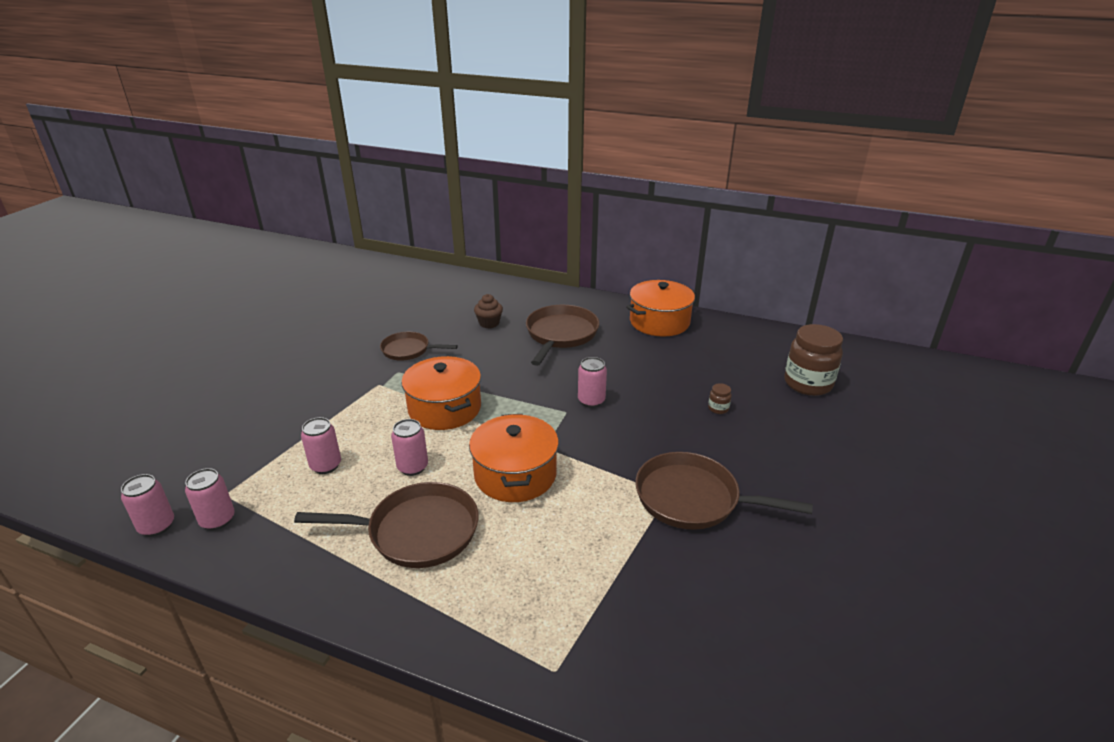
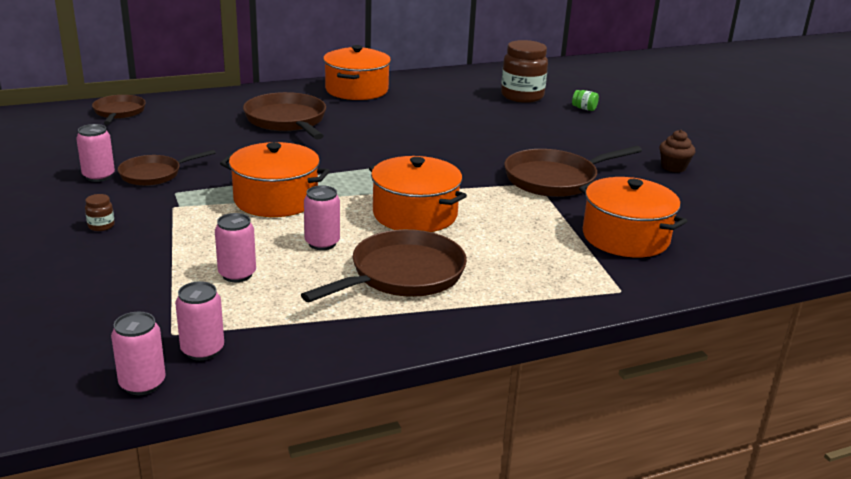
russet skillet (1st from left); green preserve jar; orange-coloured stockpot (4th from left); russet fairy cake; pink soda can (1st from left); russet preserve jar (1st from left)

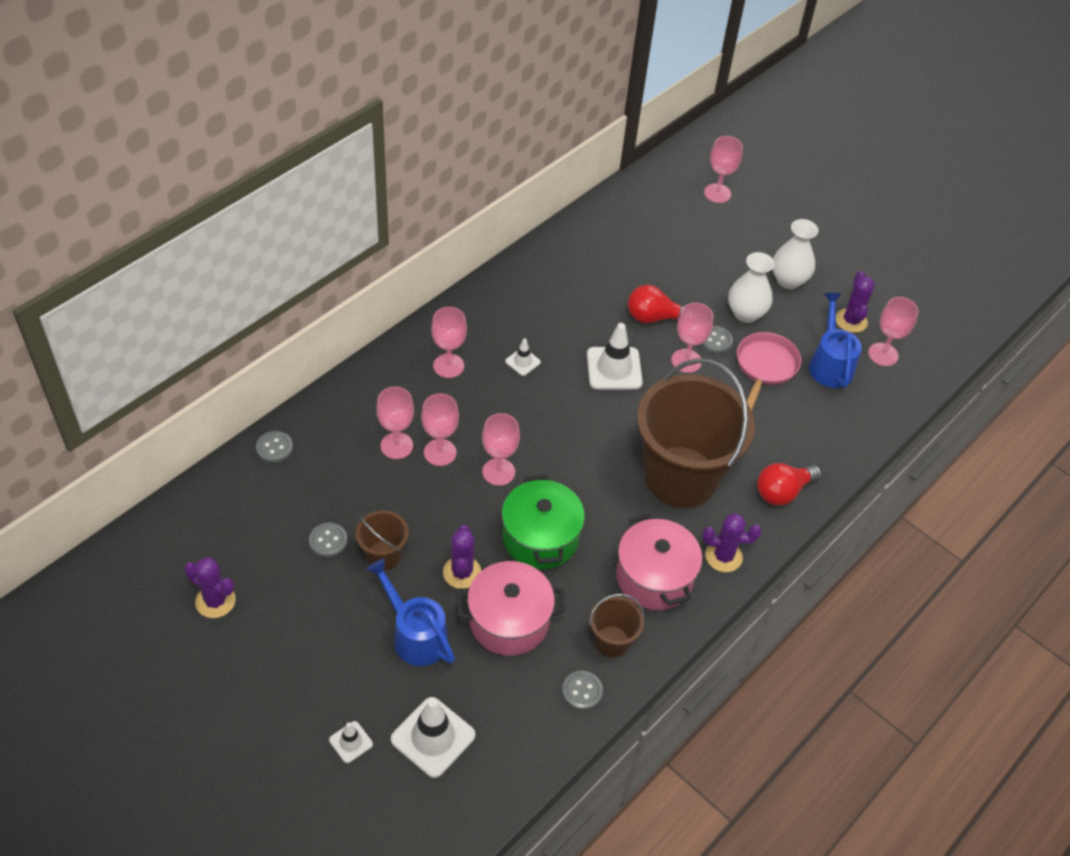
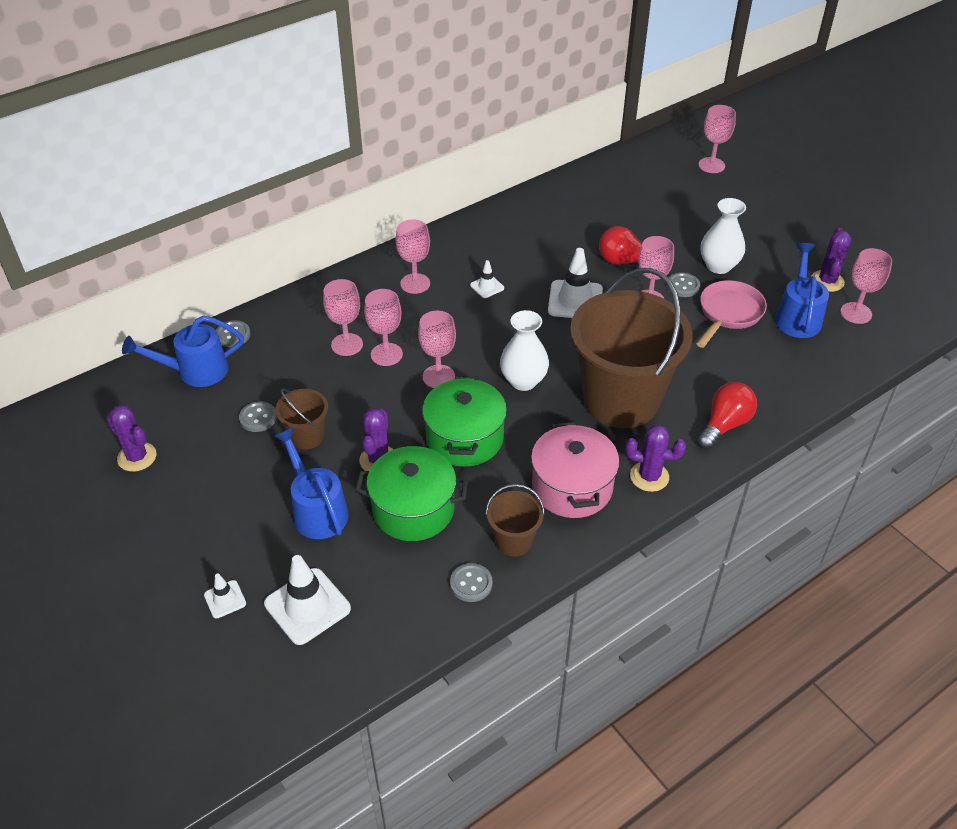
cobalt sprinkling can (1st from left); pure white flower vase (1st from left); green stockpot (1st from left); scarlet lightbulb (2nd from left)

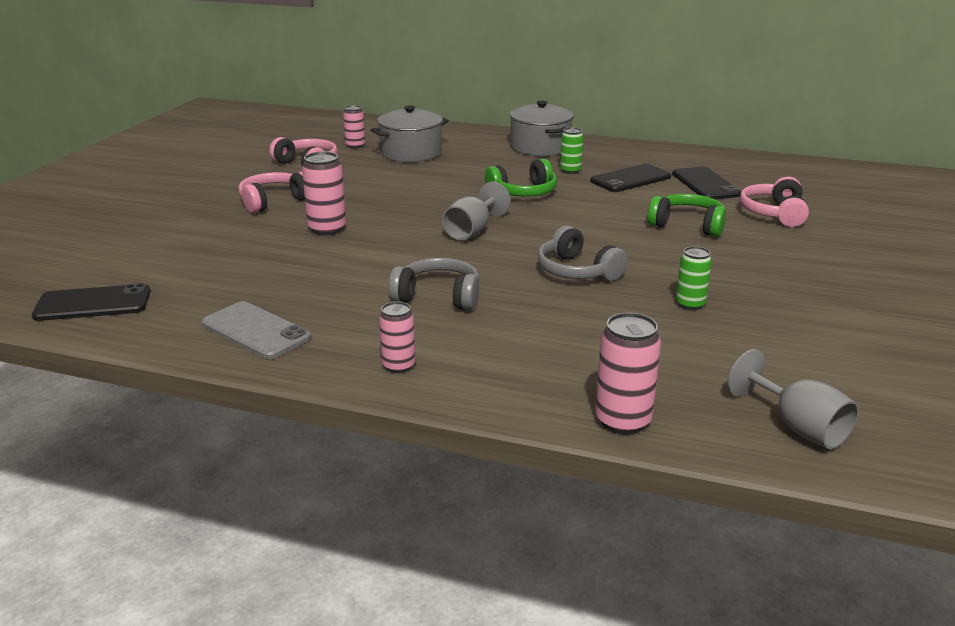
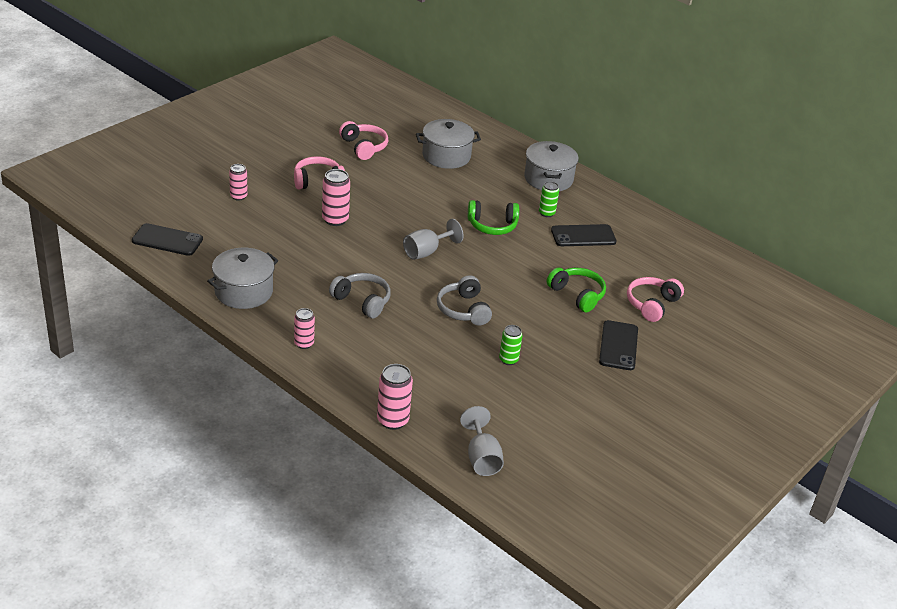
pink soda can (1st from left); jet-black smartphone (3rd from left); grey stockpot (1st from left)

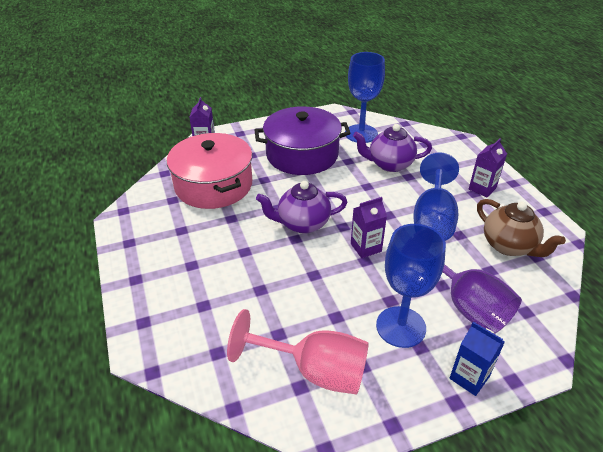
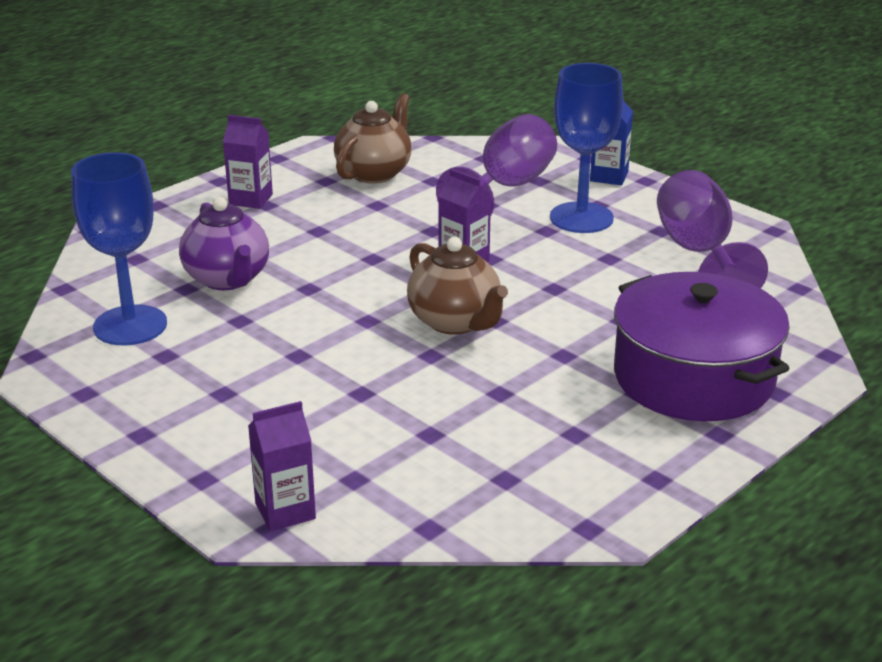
pink stockpot; cobalt wine glass (3rd from left in the first image); violet stockpot; violet wine glass (2nd from left); russet tea pot (2nd from left)

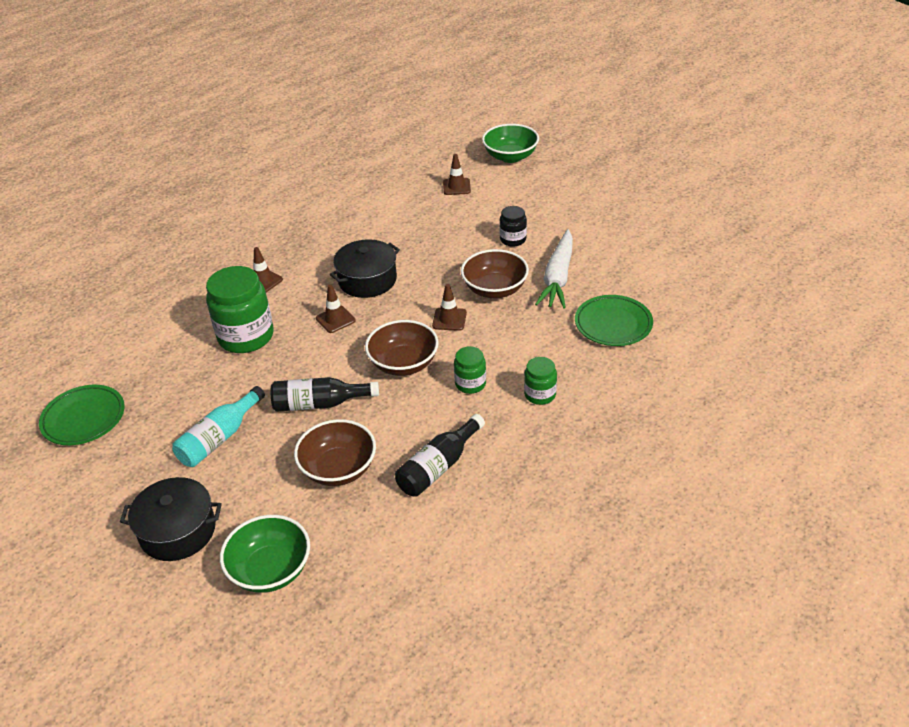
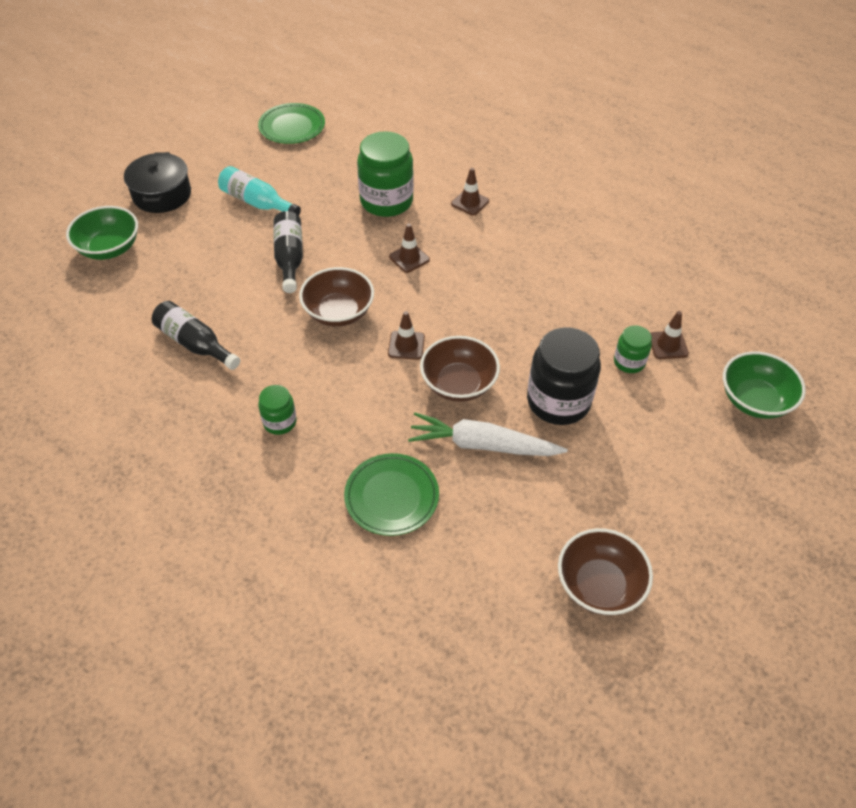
jet-black stockpot (2nd from left in the first image); russet serving bowl (3rd from left); green preserve jar (3rd from left); jet-black preserve jar

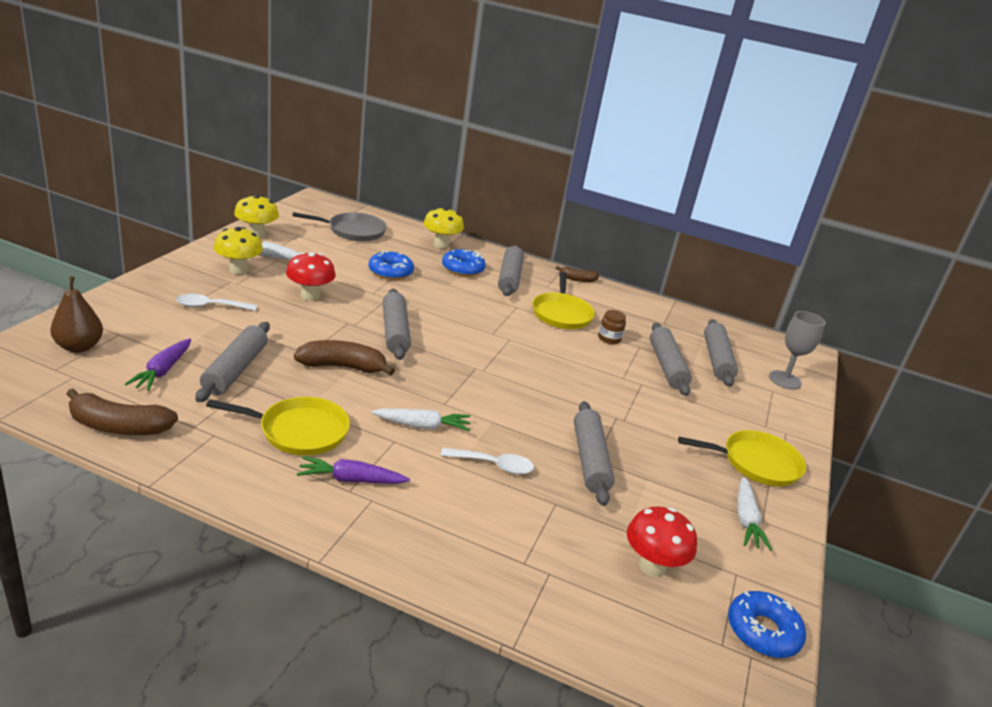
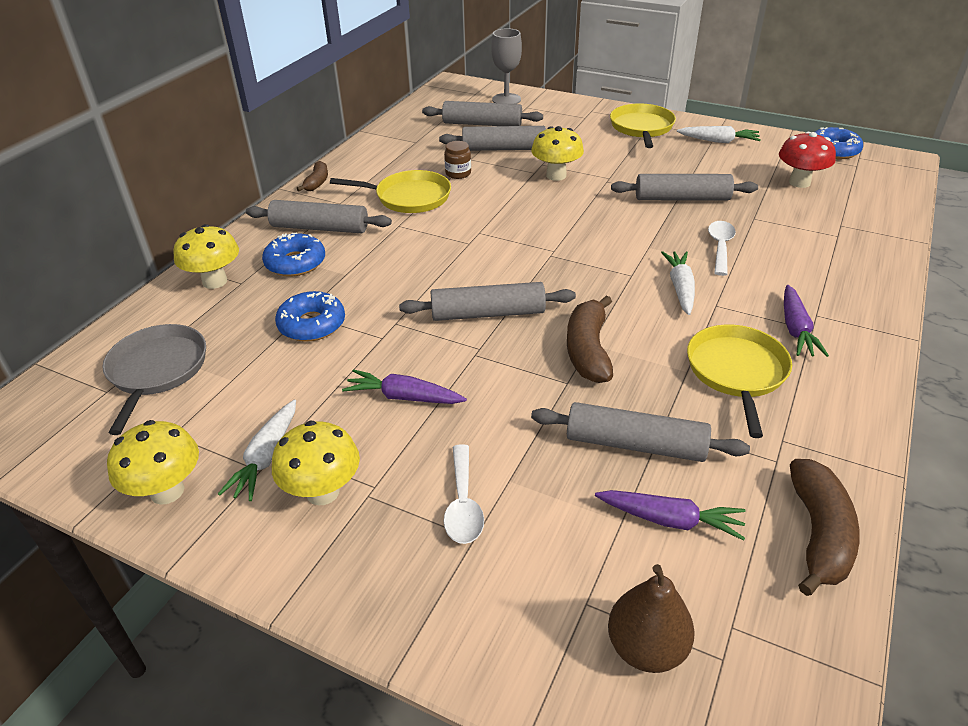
golden mushroom (4th from left); violet root vegetable (1st from left)

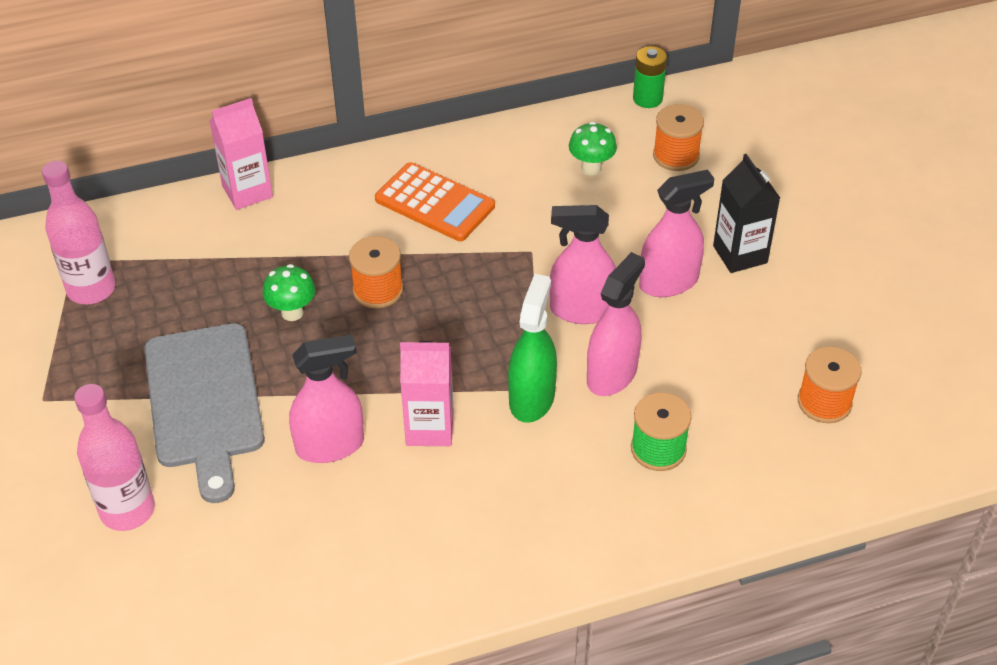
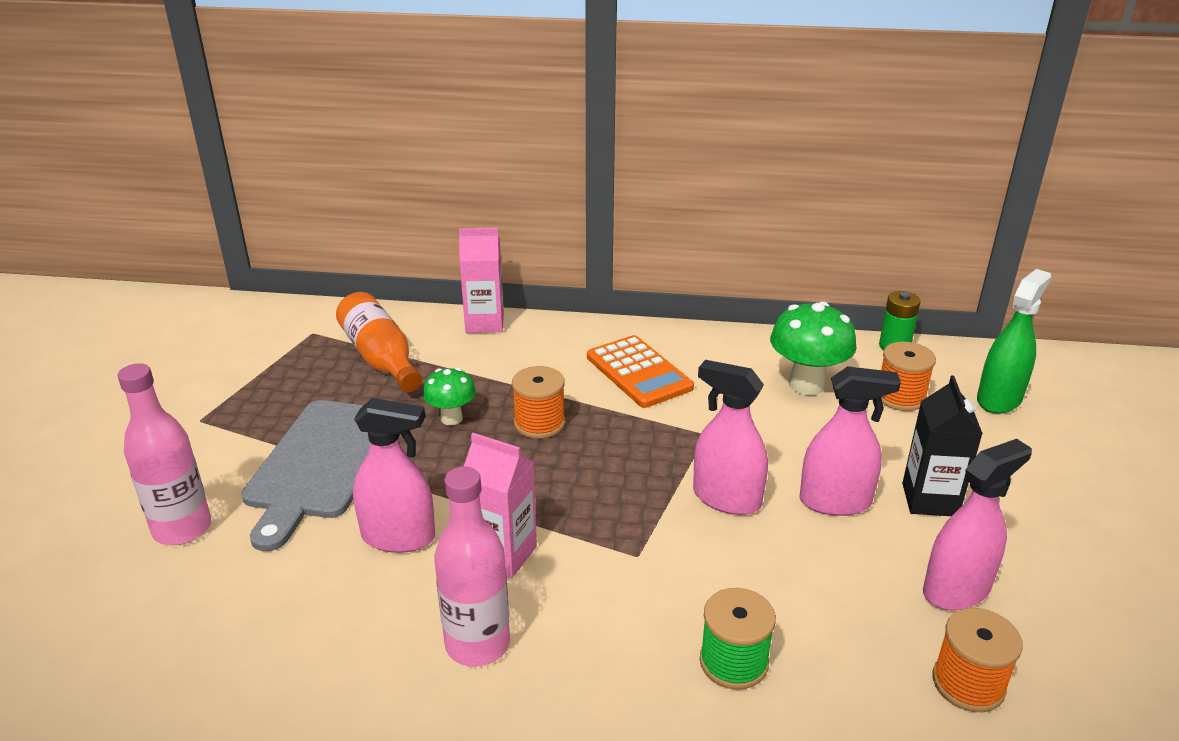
orange-coloured drink bottle; pink drink bottle (2nd from left); green sprayer; pink sprayer (4th from left); green mushroom (2nd from left)

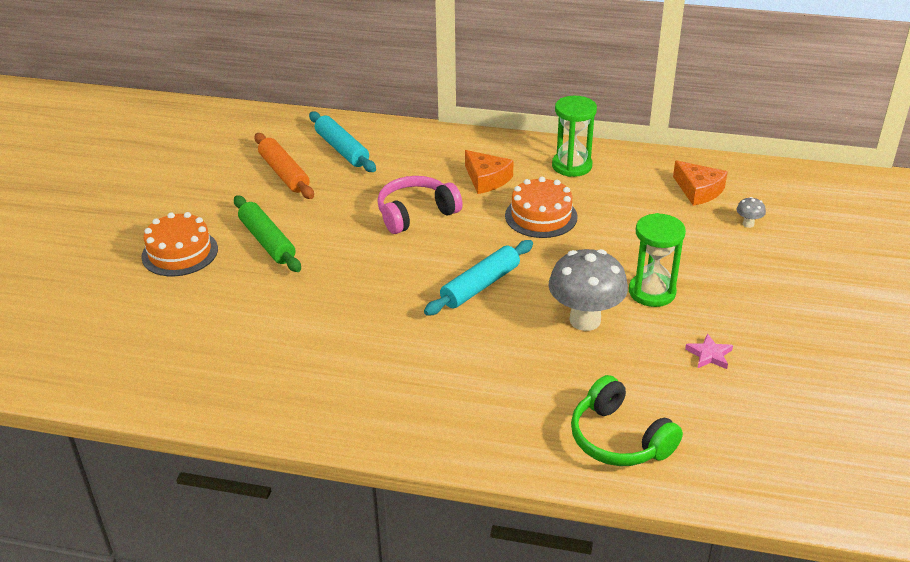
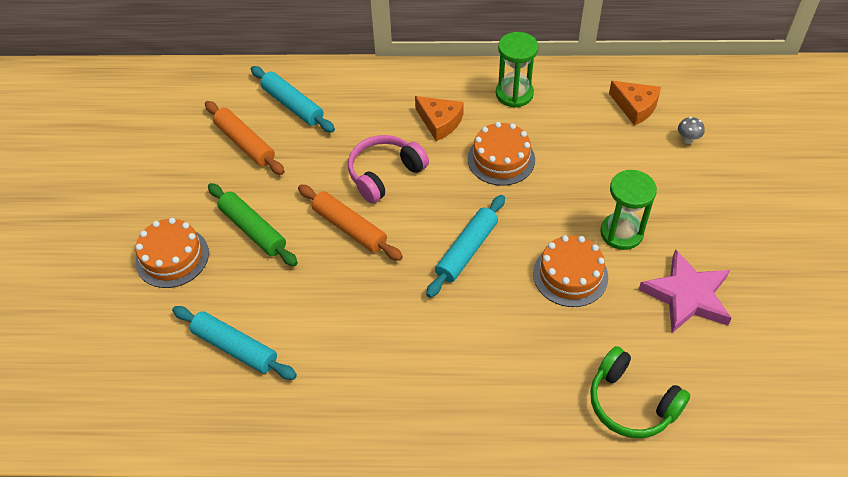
teal dough roller (1st from left); orange-coloured dough roller (2nd from left); orange-coloured gateau (3rd from left); pink star shape

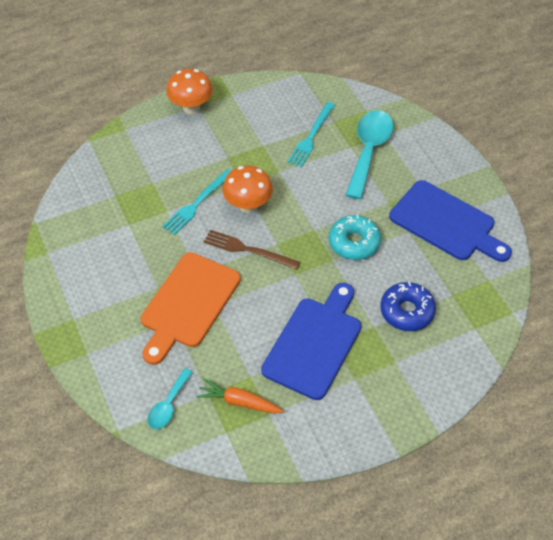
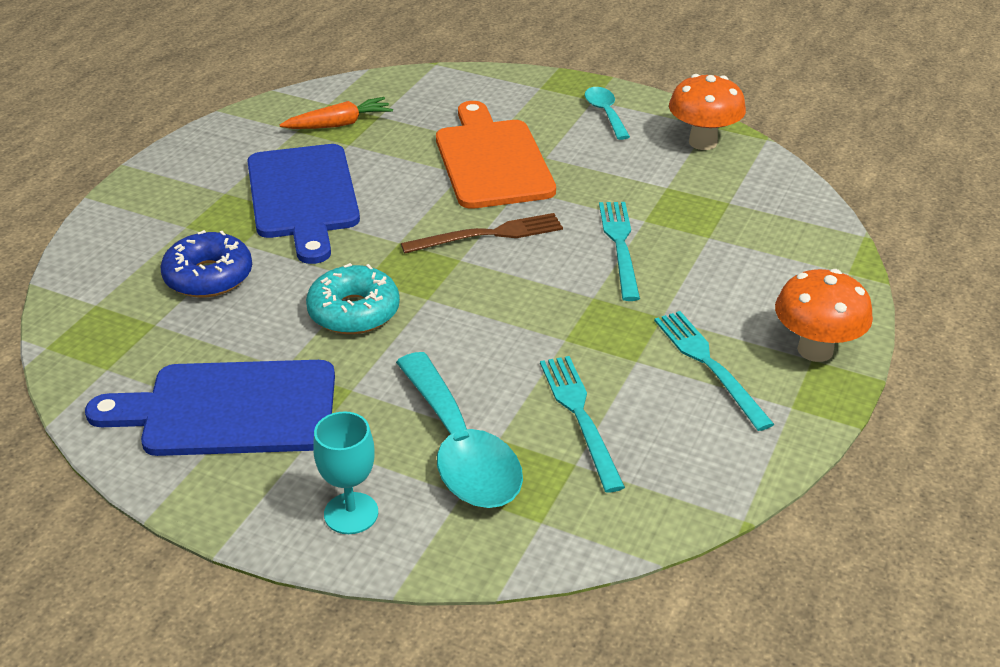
teal wine glass; teal table fork (3rd from left); teal teaspoon (2nd from left); orange-coloured mushroom (1st from left)

